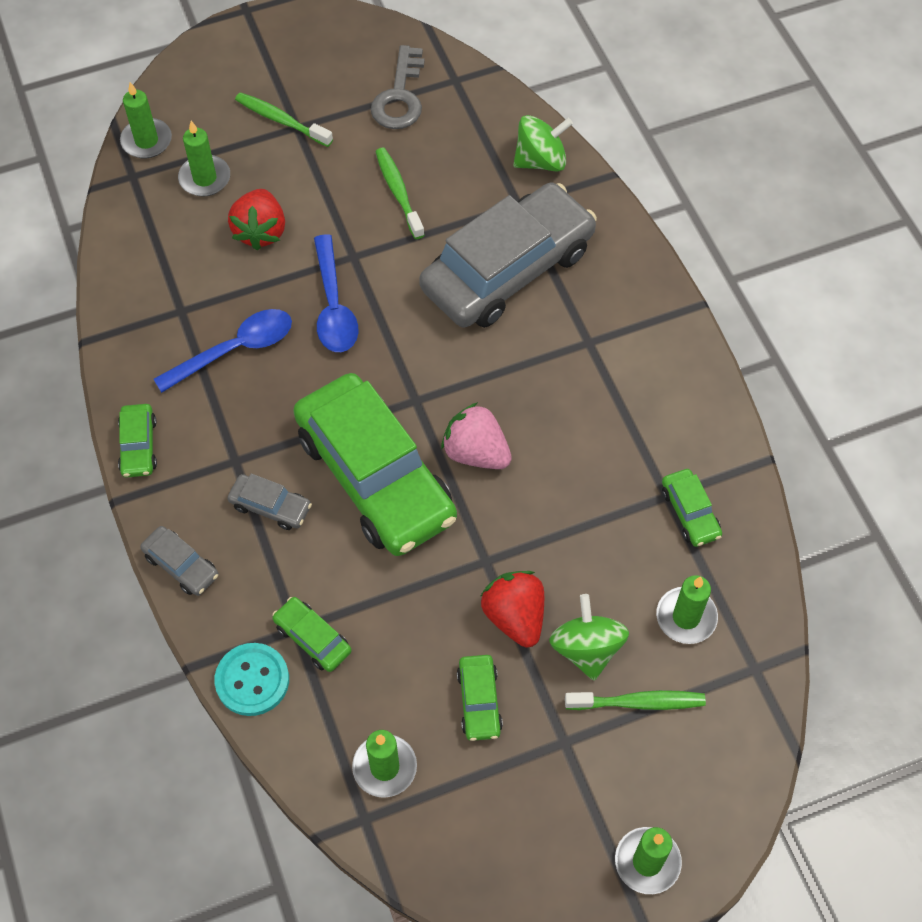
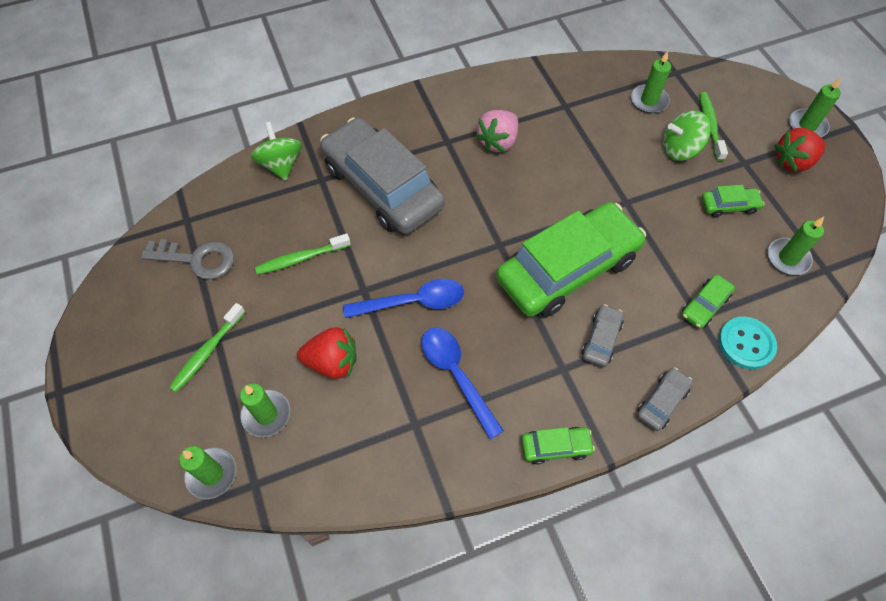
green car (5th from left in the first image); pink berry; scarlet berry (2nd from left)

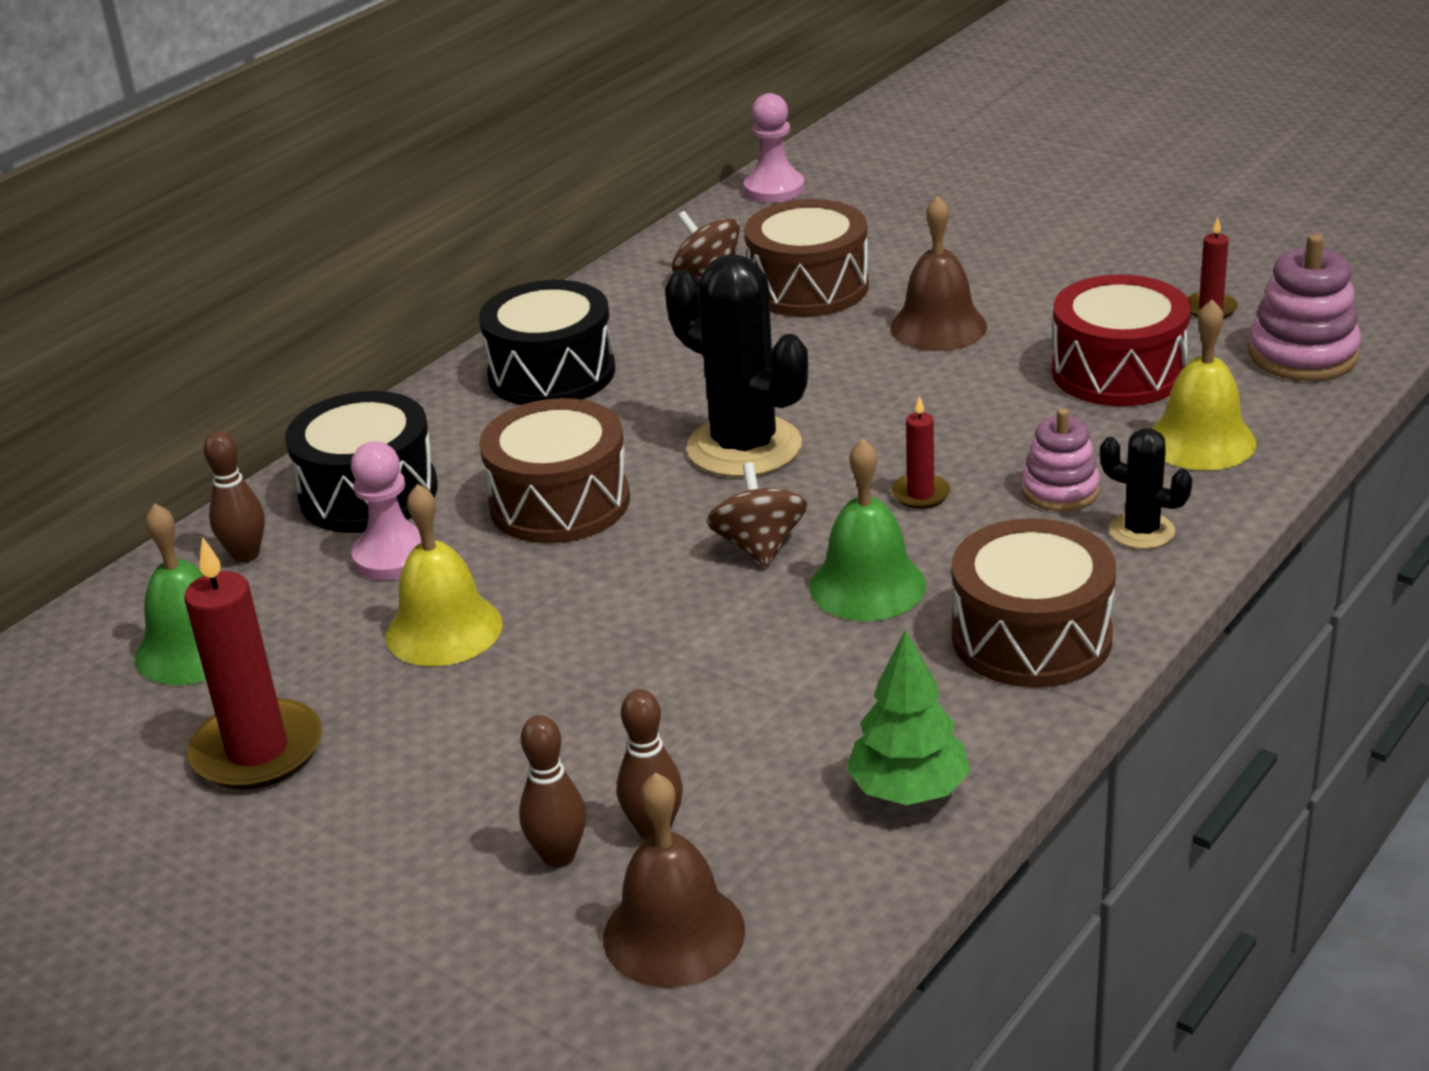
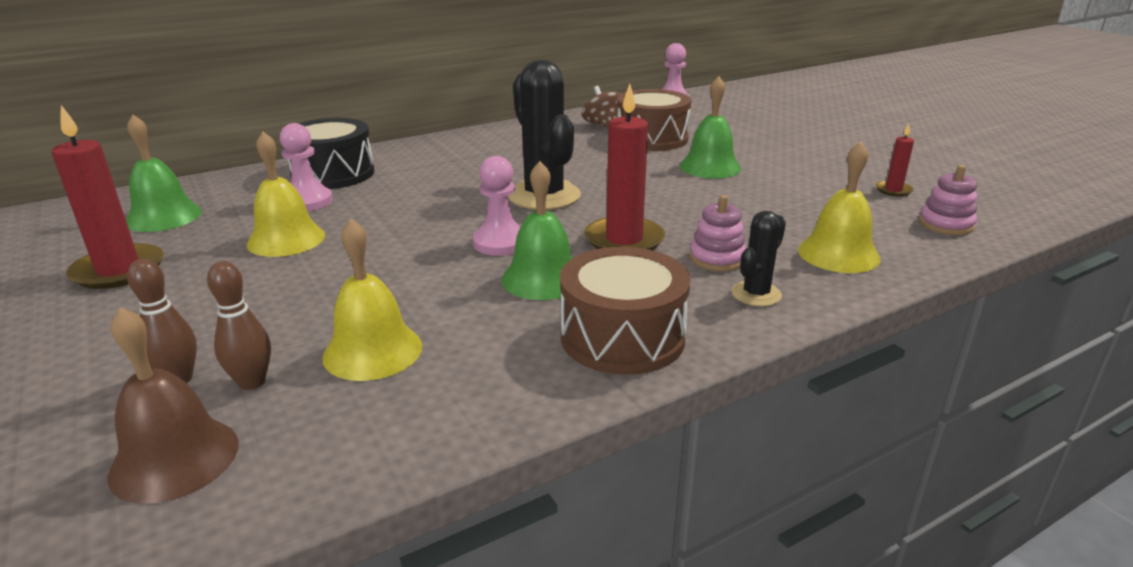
russet bowling pin (1st from left in the first image); jet-black drum (2nd from left in the first image); russet drum (1st from left in the first image); green tree; scarlet drum; golden school bell (2nd from left); pink game pawn (2nd from left); green school bell (3rd from left); jet-black saguaro cactus (2nd from left); scarlet candle (2nd from left); pink stacking toy (2nd from left)

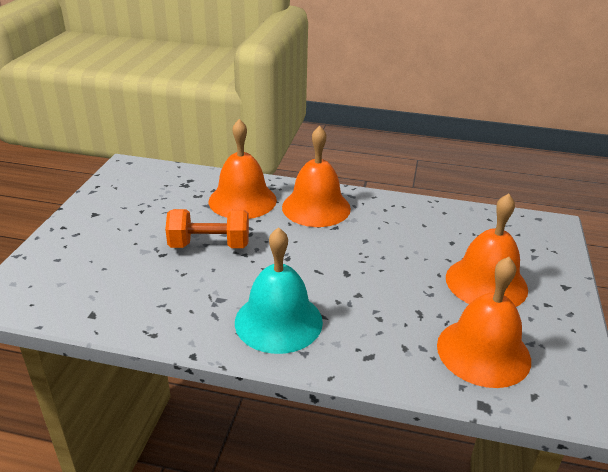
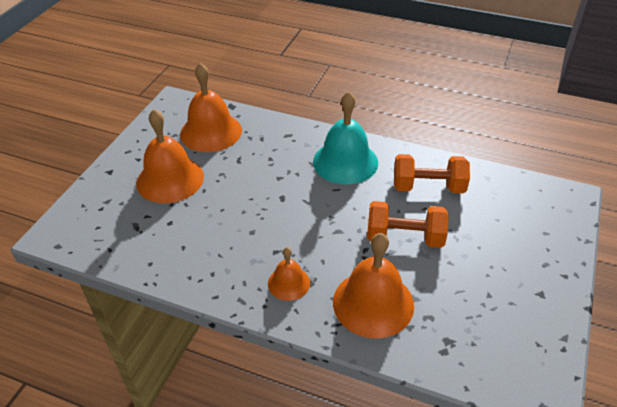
orange-coloured hand weight (2nd from left); orange-coloured school bell (3rd from left)

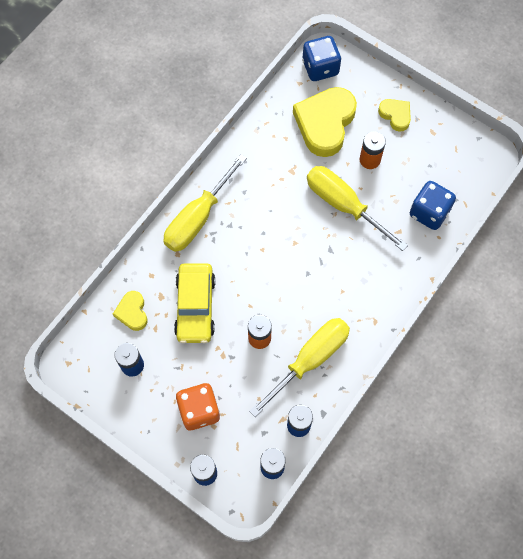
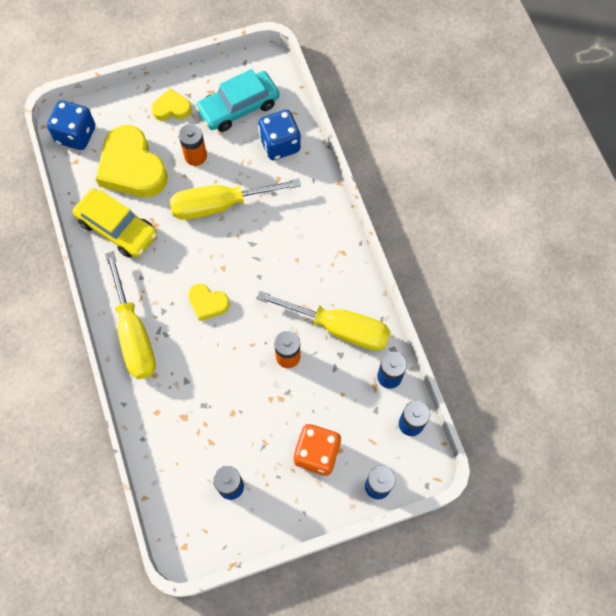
teal car; golden heart shape (3rd from left); golden car; golden flat screwdriver (3rd from left)

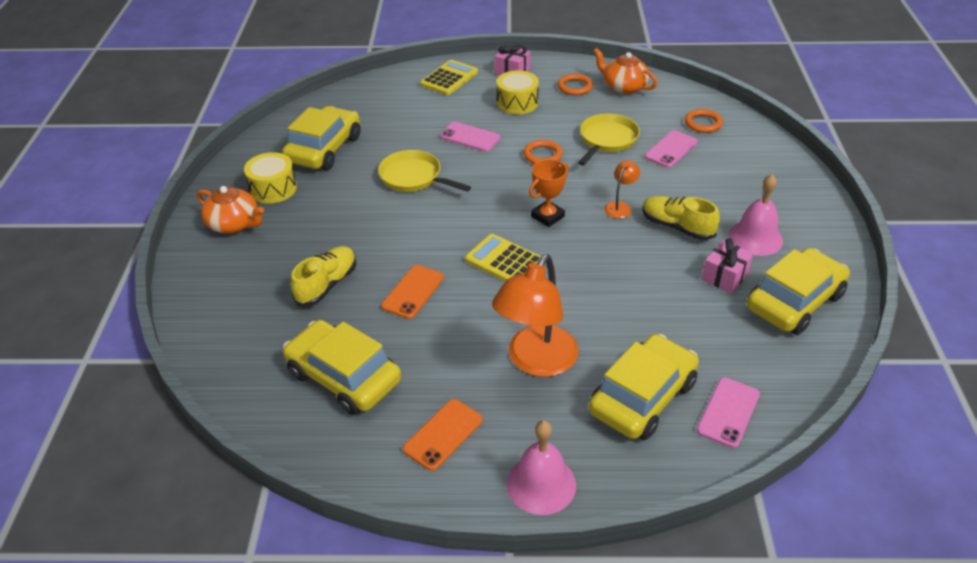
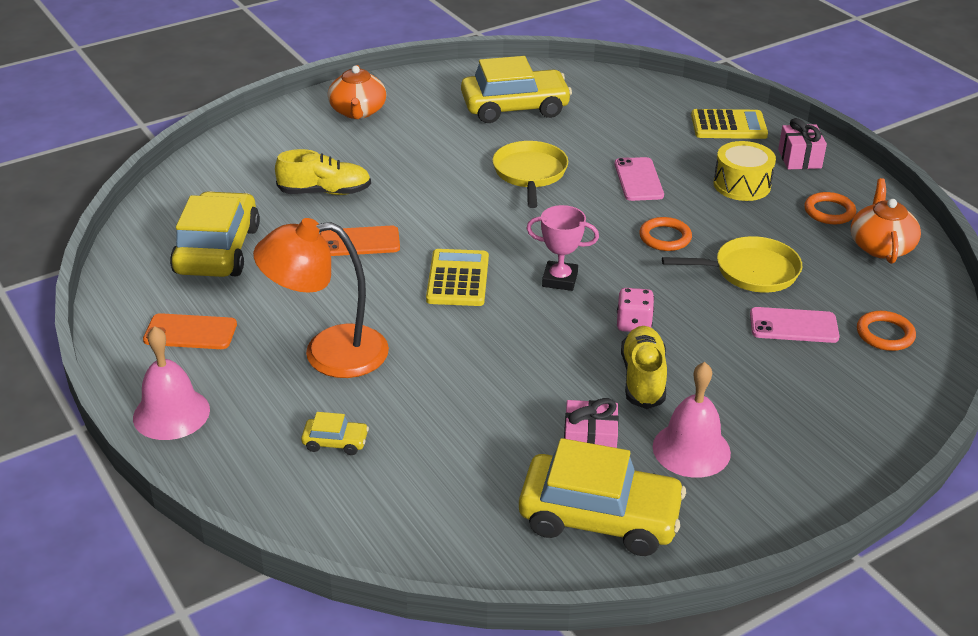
golden drum (1st from left in the first image); pink smartphone (3rd from left in the first image); pink die; pink prize cup; golden car (2nd from left)

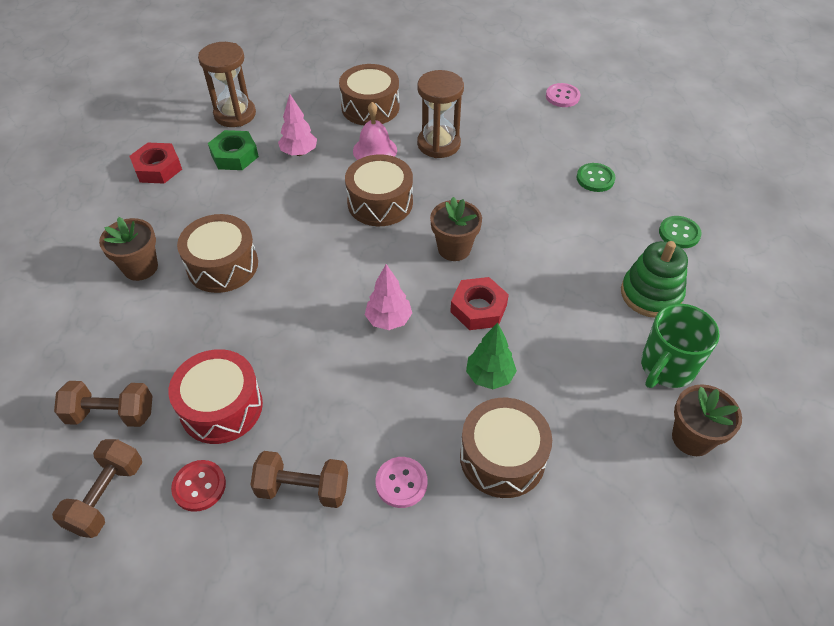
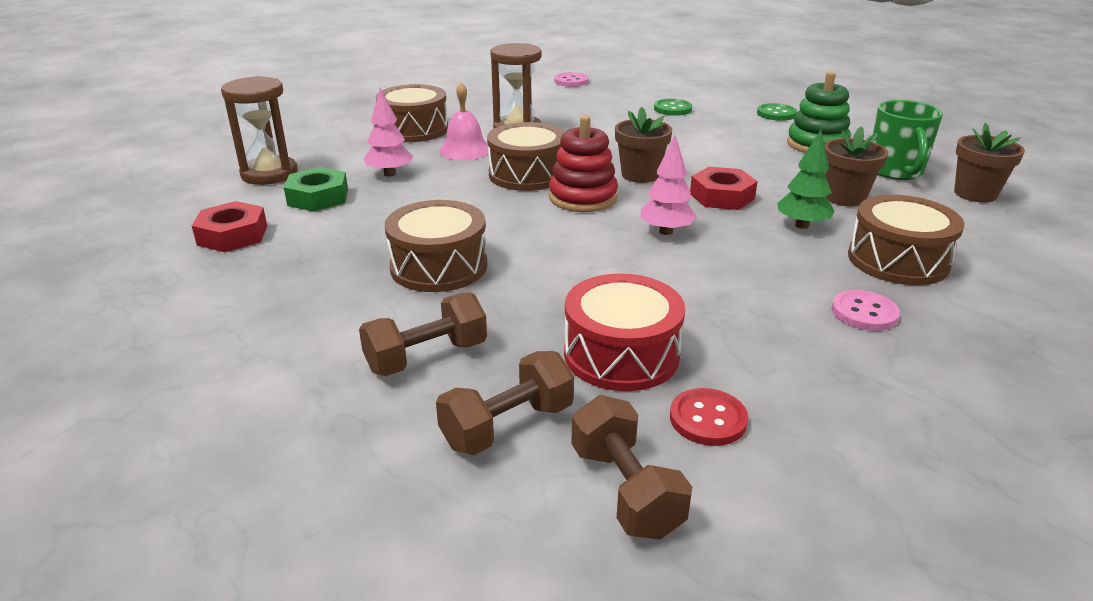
scarlet stacking toy; russet potted plant (2nd from left); russet hand weight (1st from left)

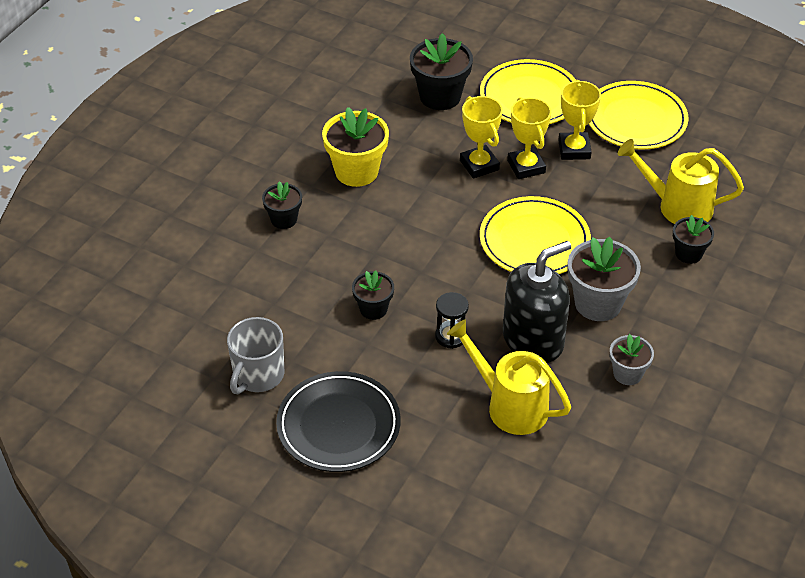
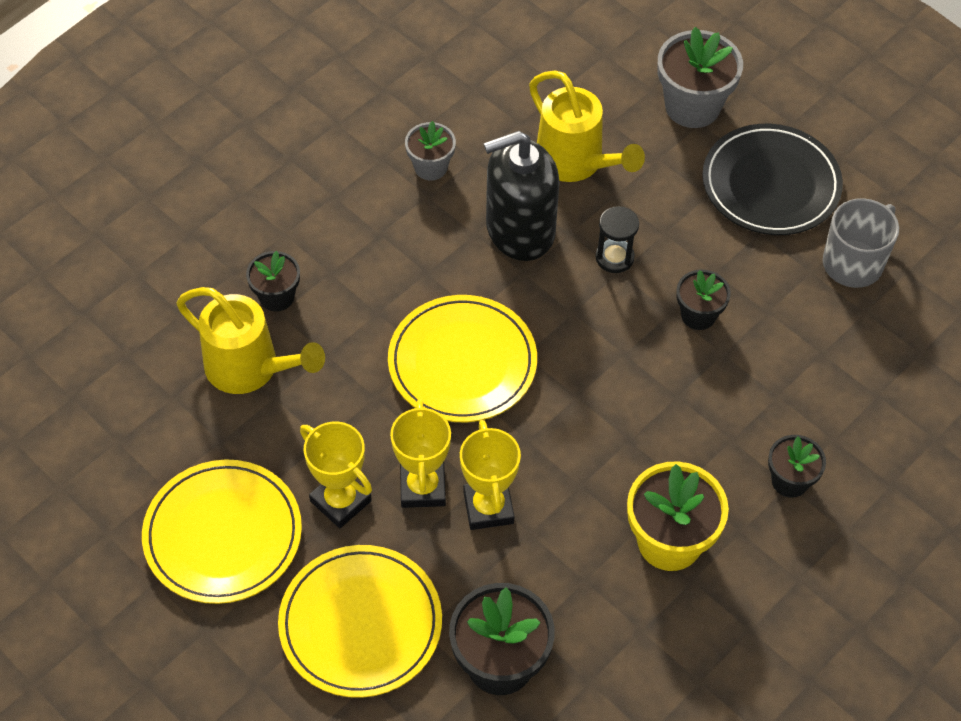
grey potted plant (2nd from left); golden prize cup (1st from left)

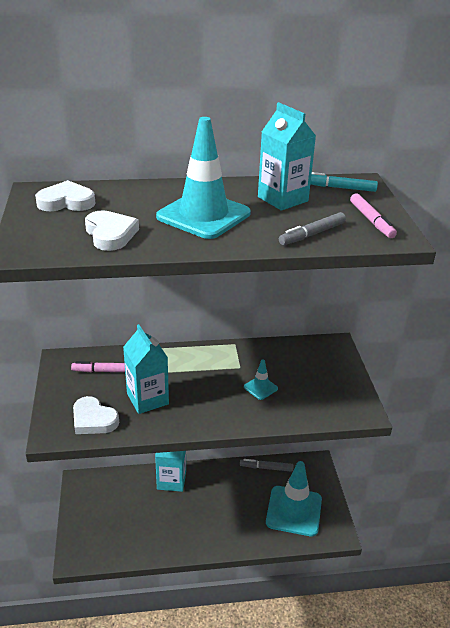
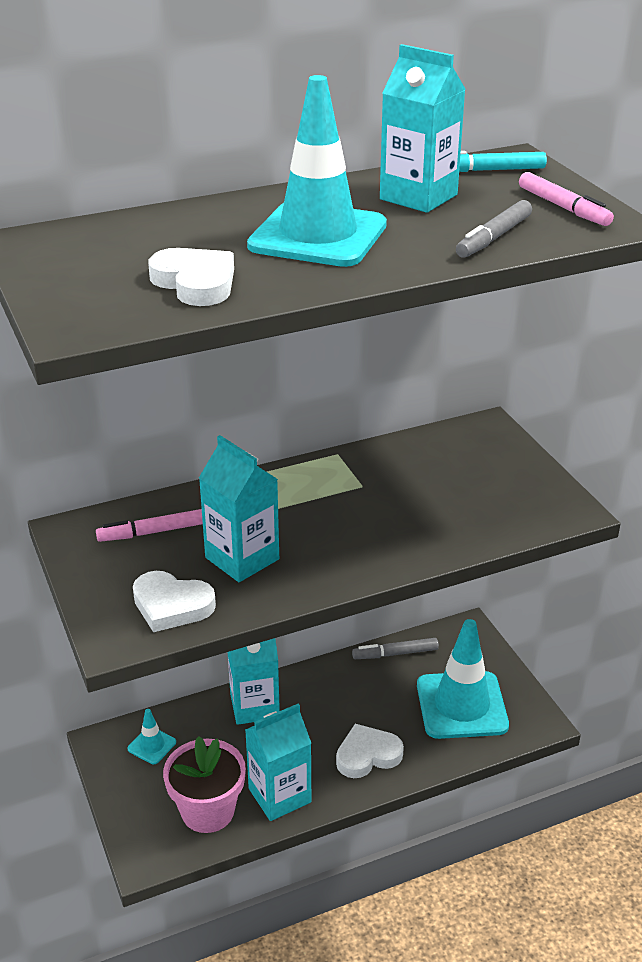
pink potted plant; teal juice carton (3rd from left); pure white heart shape (3rd from left); teal traffic cone (1st from left)

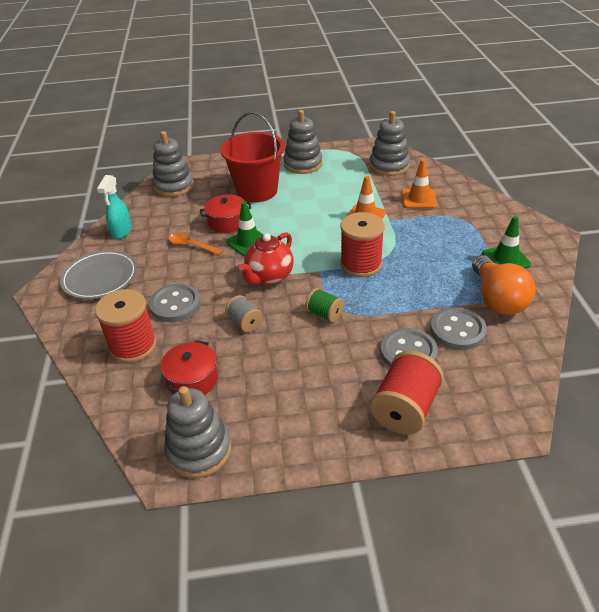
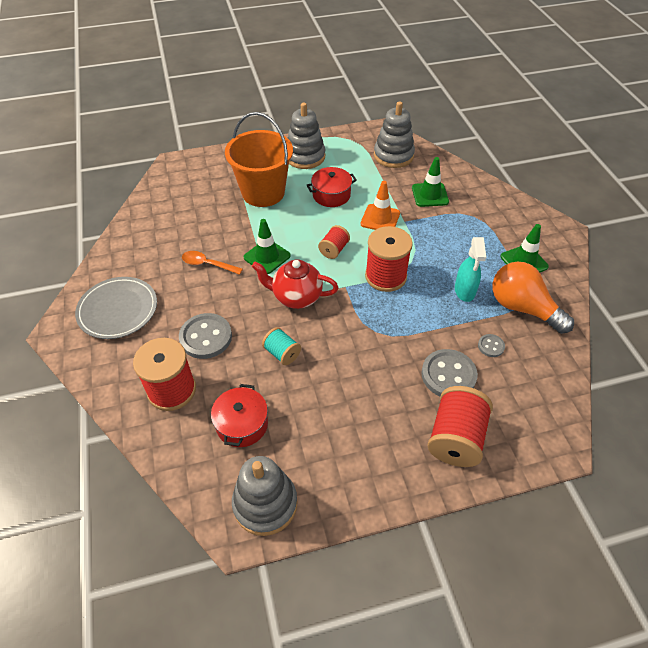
grey stacking toy (1st from left in the first image); green reel of thread; scarlet reel of thread (2nd from left); teal sprayer; scarlet stockpot (2nd from left); orange-coloured sand bucket; teal reel of thread; green traffic cone (2nd from left); scarlet tea pot; orange-coloured lightbulb; grey button (3rd from left)

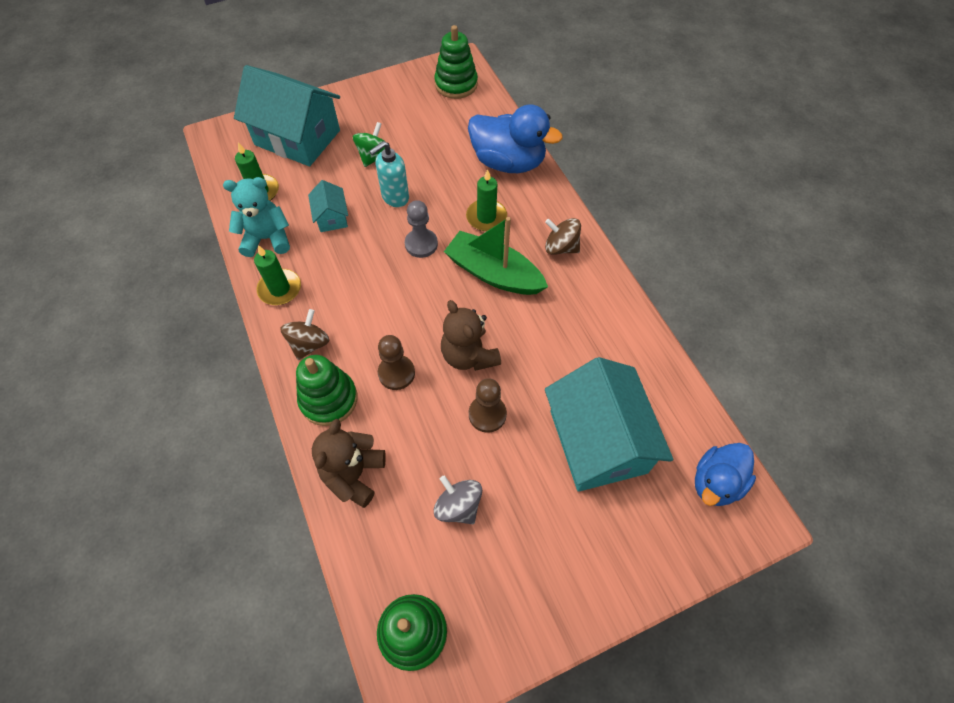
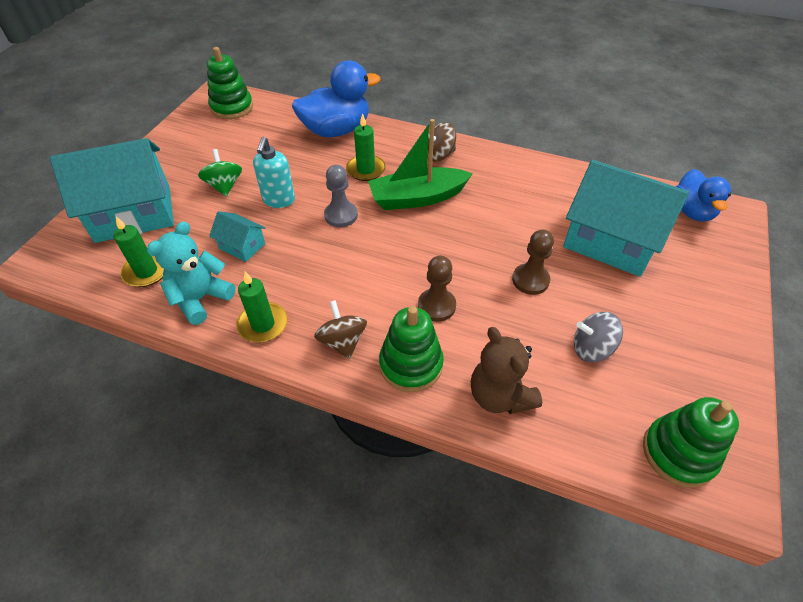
russet teddy (2nd from left in the first image)

